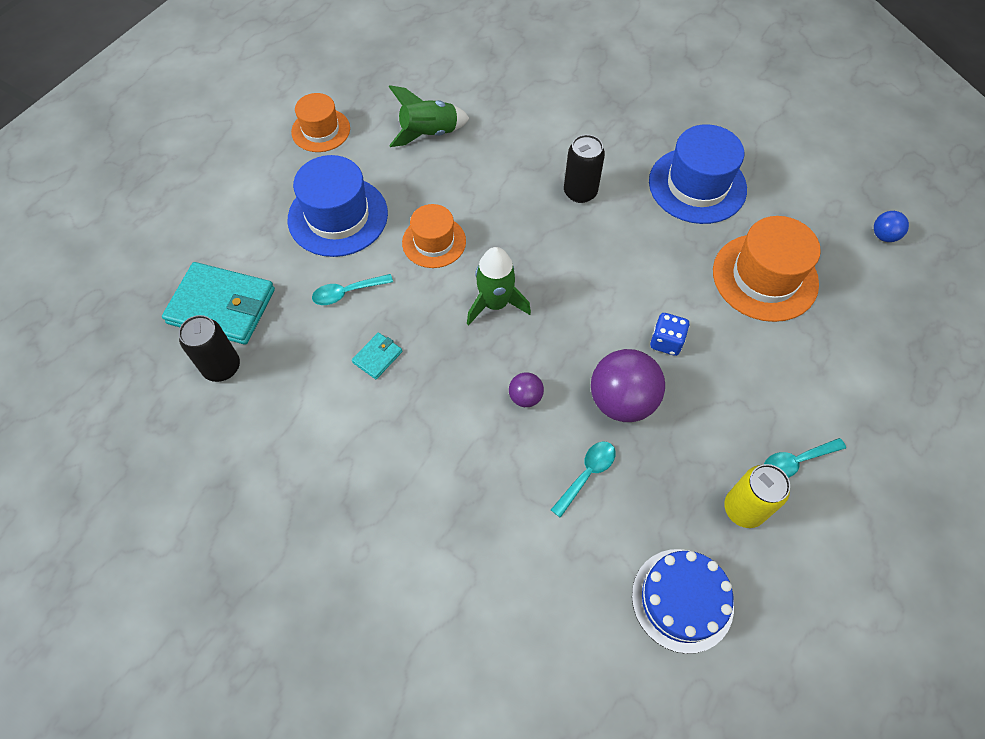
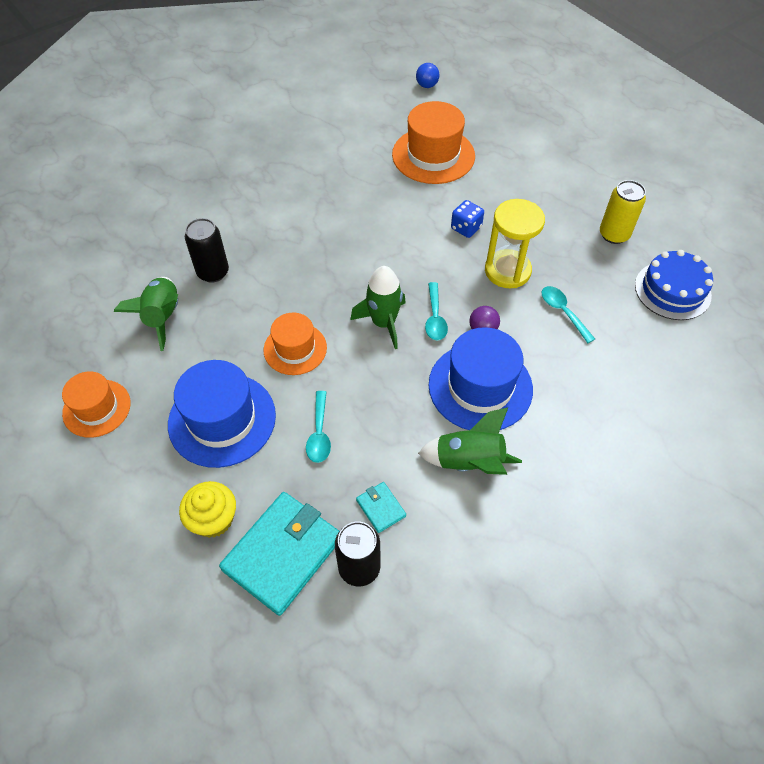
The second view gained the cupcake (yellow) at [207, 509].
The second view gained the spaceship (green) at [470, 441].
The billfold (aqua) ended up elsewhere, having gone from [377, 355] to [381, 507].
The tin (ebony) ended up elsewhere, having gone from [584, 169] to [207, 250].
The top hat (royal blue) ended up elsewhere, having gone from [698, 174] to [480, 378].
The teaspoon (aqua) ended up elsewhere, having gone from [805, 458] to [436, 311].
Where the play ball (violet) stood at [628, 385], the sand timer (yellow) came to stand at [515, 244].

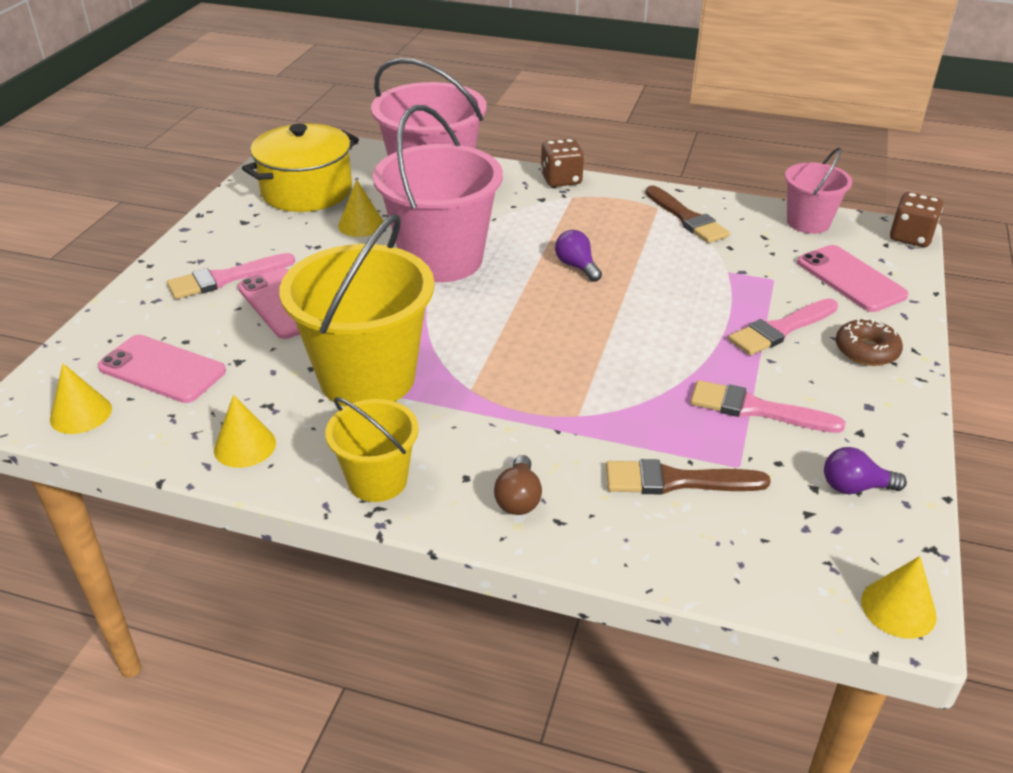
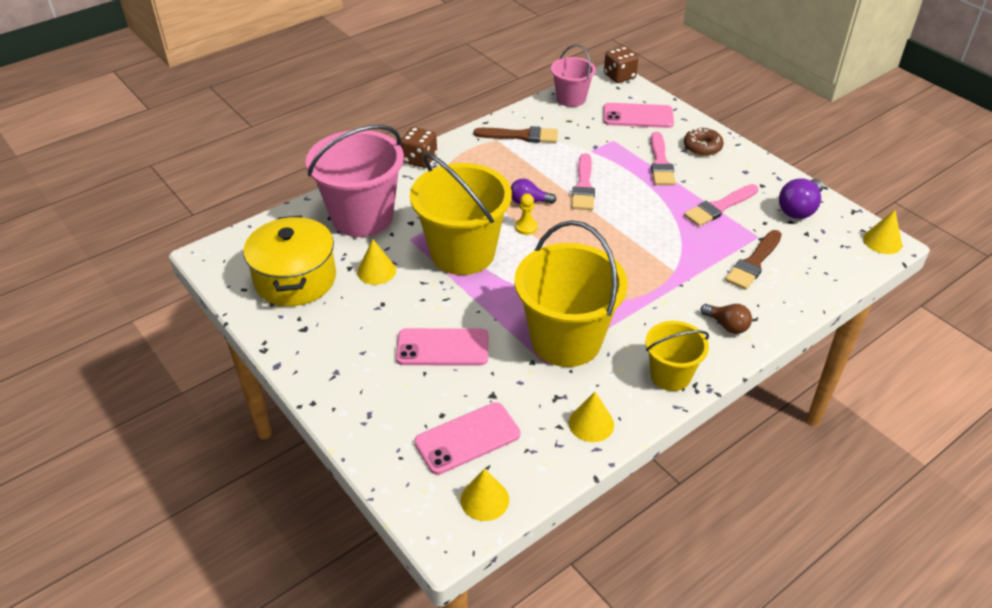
The second view gained the game pawn (yellow) at [526, 214].
The brush (rosy) ended up elsewhere, having gone from [231, 276] to [583, 181].
What was the sand bucket (rosy) at [438, 193] turned into the sand bucket (yellow) at [461, 214].
The size of the light bulb (violet) at [865, 470] changed by a factor of 1.50.

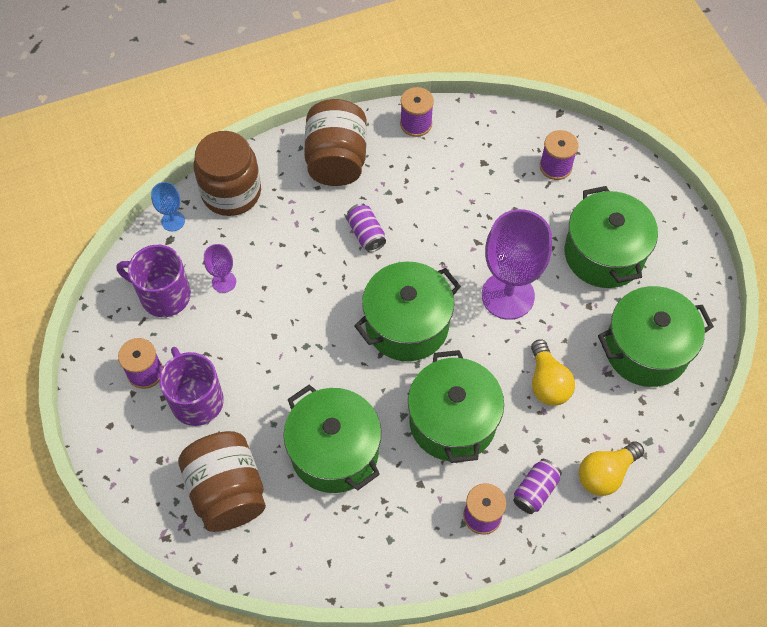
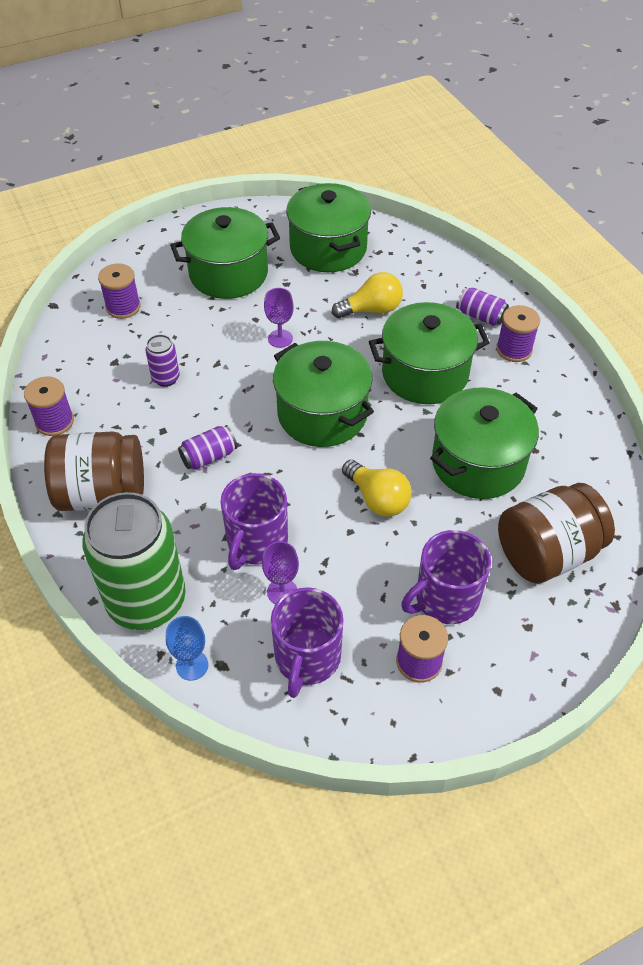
The second view gained the tin (violet) at [163, 360].
The second view gained the tea mug (violet) at [254, 521].
The light bulb (yellow) ended up elsewhere, having gone from [611, 468] to [377, 488].
Where the jar (brown) stood at [227, 173], the tin (green) came to stand at [134, 561].
The size of the goblet (violet) at [517, 264] changed by a factor of 0.46.

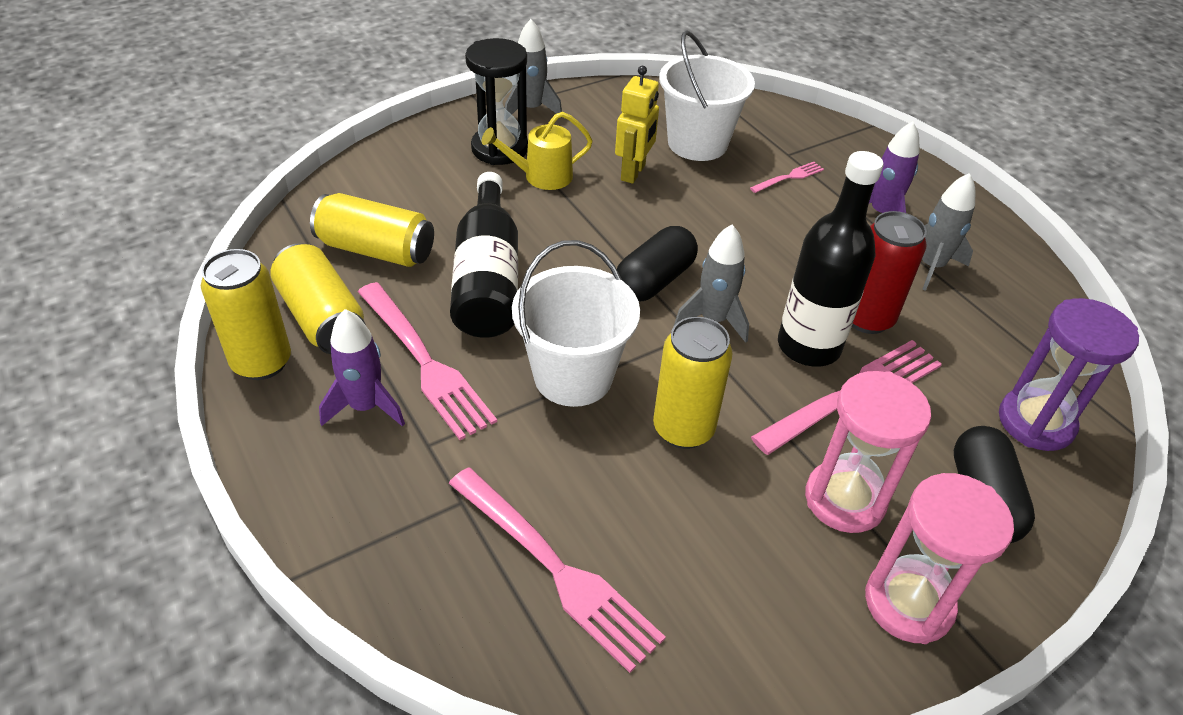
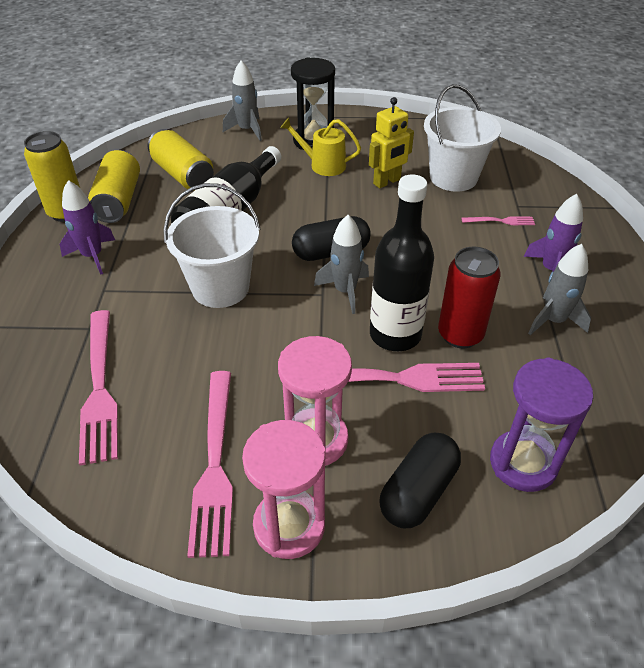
The second view lost the tin (yellow) at [692, 383].
The table fork (rosy) ended up elsewhere, having gone from [427, 361] to [210, 464].
The spaceship (ash-grey) ended up elsewhere, having gone from [533, 68] to [242, 100].

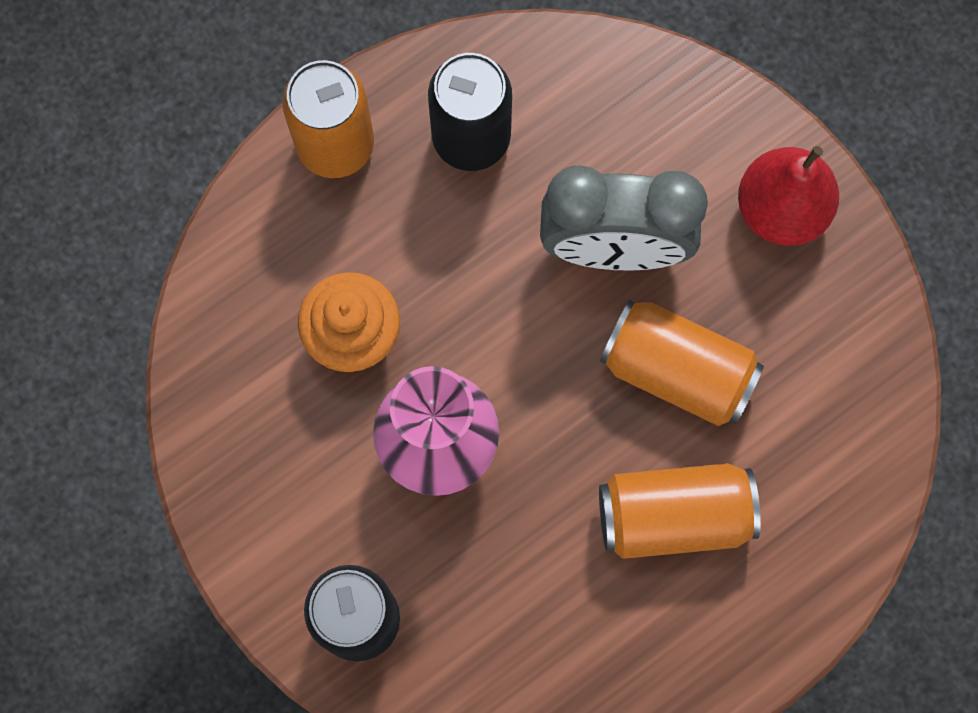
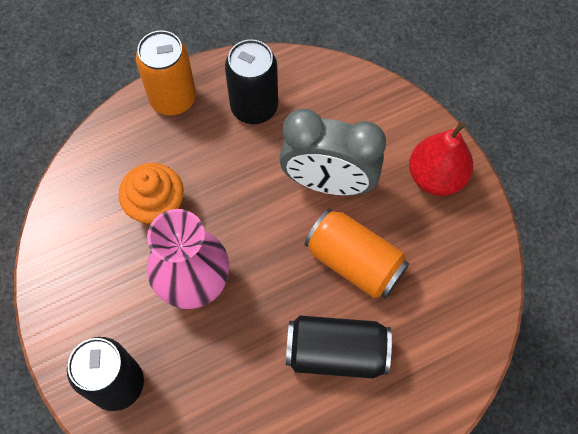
What was the tin (orange) at [680, 511] turned into the tin (ebony) at [339, 347].

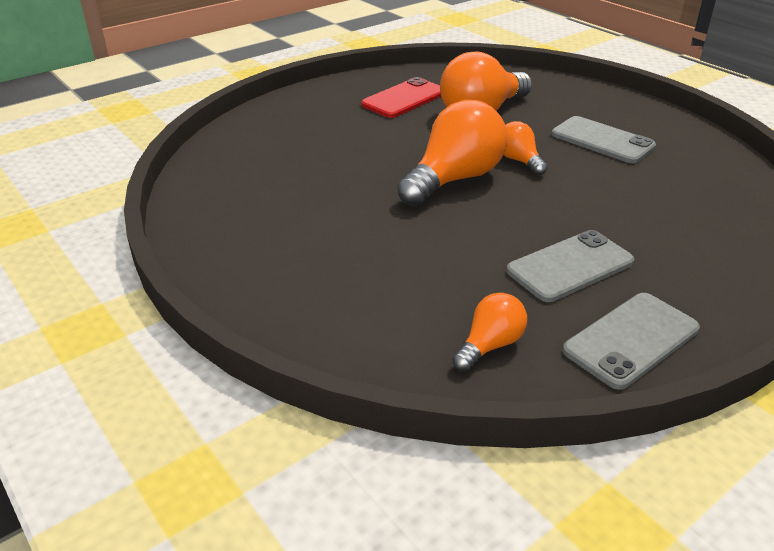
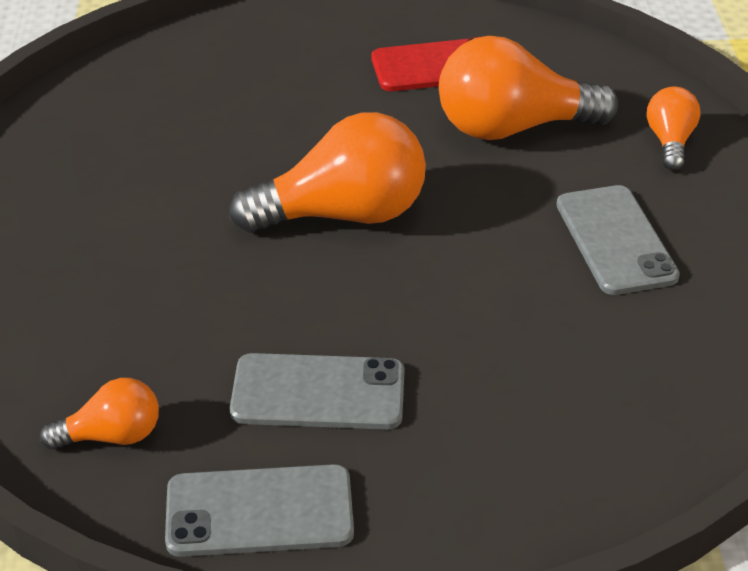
The light bulb (orange) ended up elsewhere, having gone from [525, 148] to [673, 128].

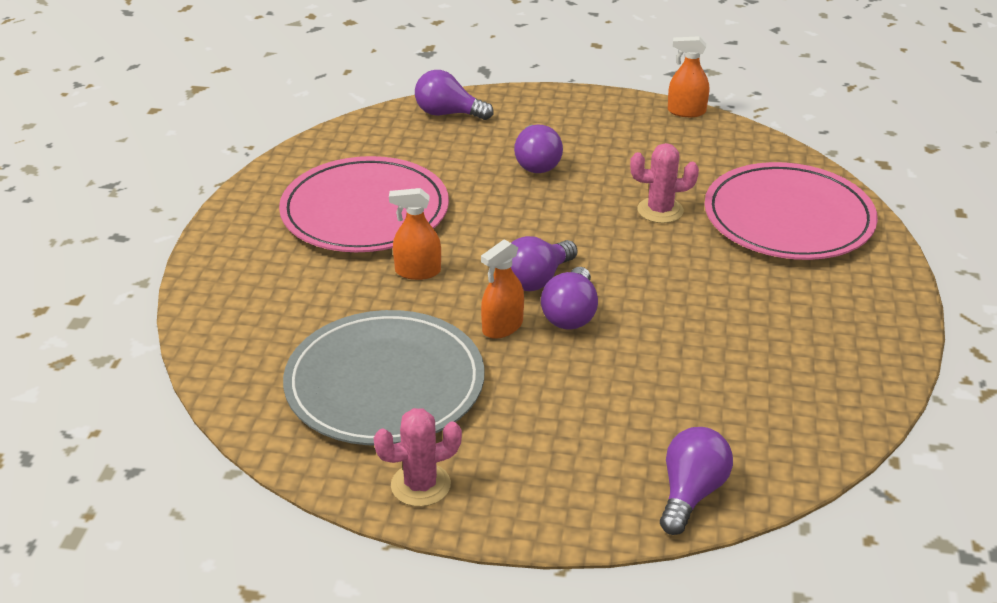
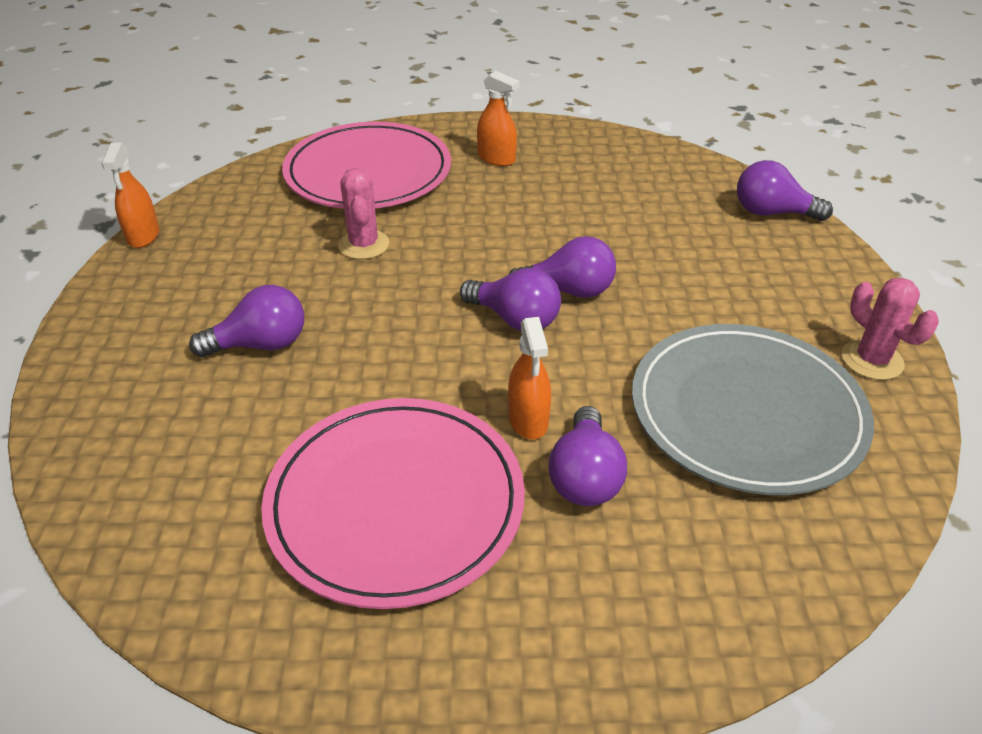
The light bulb (violet) ended up elsewhere, having gone from [454, 95] to [588, 456].
The spray bottle (orange) ended up elsewhere, having gone from [502, 289] to [498, 118].

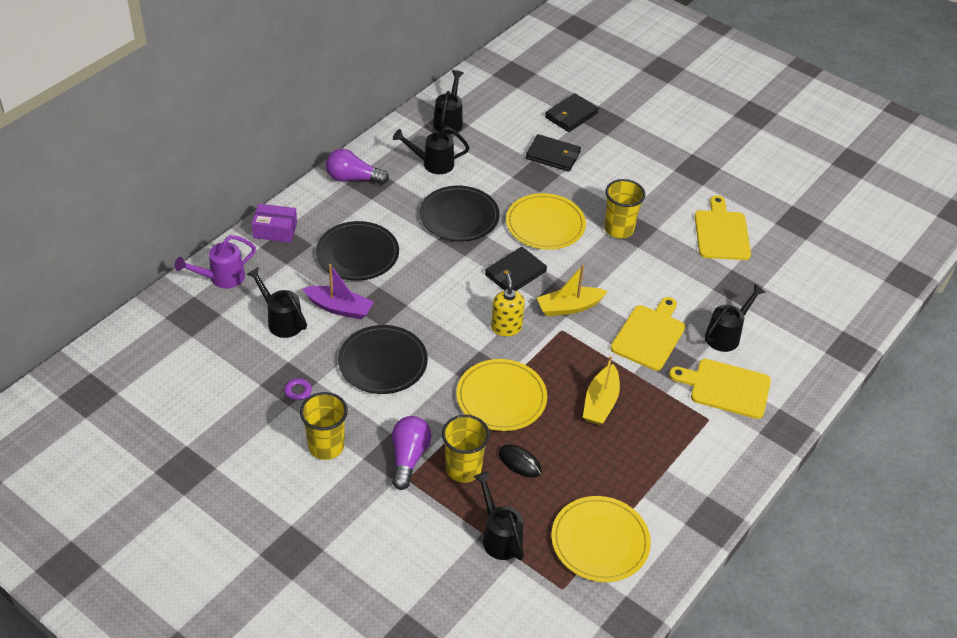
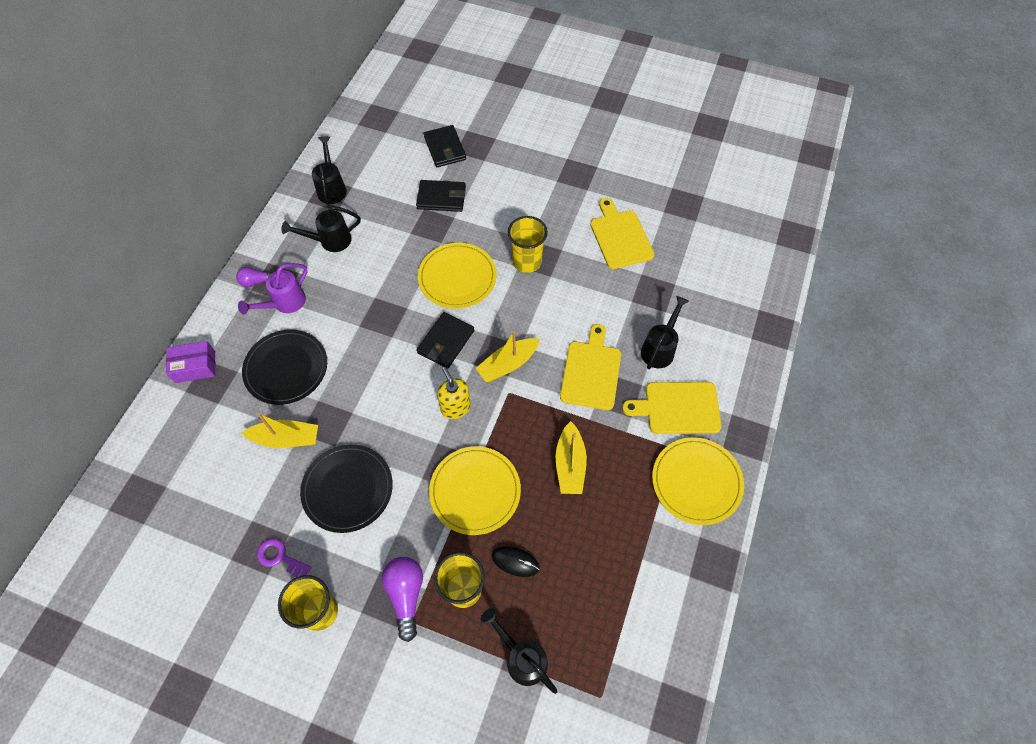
The second view lost the watering pot (ebony) at [276, 302].
The second view lost the plate (ebony) at [460, 213].
The watering pot (violet) ended up elsewhere, having gone from [215, 262] to [273, 289].
The plate (yellow) ended up elsewhere, having gone from [601, 539] to [698, 481].
What was the toy boat (violet) at [338, 291] turned into the toy boat (yellow) at [280, 430].
The billfold (ebony) at [572, 112] ended up facing another way, 45 degrees counterclockwise from before.
The size of the light bulb (violet) at [357, 167] changed by a factor of 0.61.

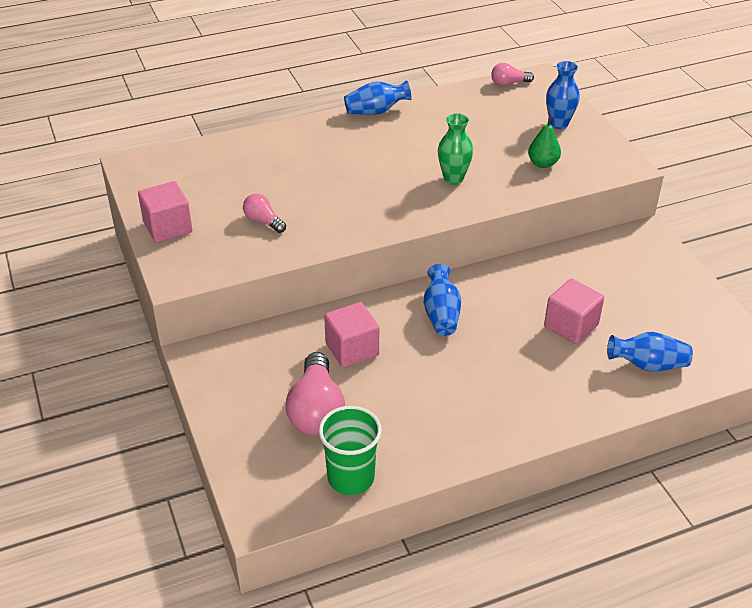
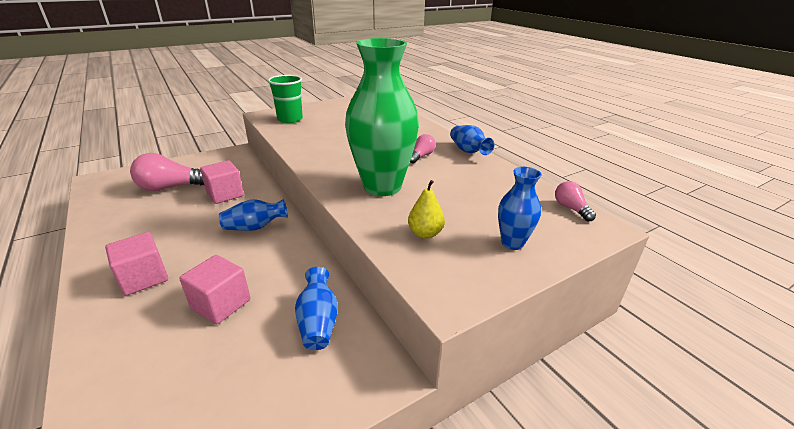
The solid cube (rosy) ended up elsewhere, having gone from [165, 212] to [136, 264].
The light bulb (rosy) ended up elsewhere, having gone from [264, 213] to [423, 148].
The tumbler (green) ended up elsewhere, having gone from [350, 450] to [285, 99].
The flower vase (royal blue) ended up elsewhere, having gone from [650, 351] to [316, 308].
What was the pear fruit (green) at [544, 142] turned into the pear fruit (yellow) at [426, 209].
The size of the flower vase (green) at [455, 149] changed by a factor of 2.11.

